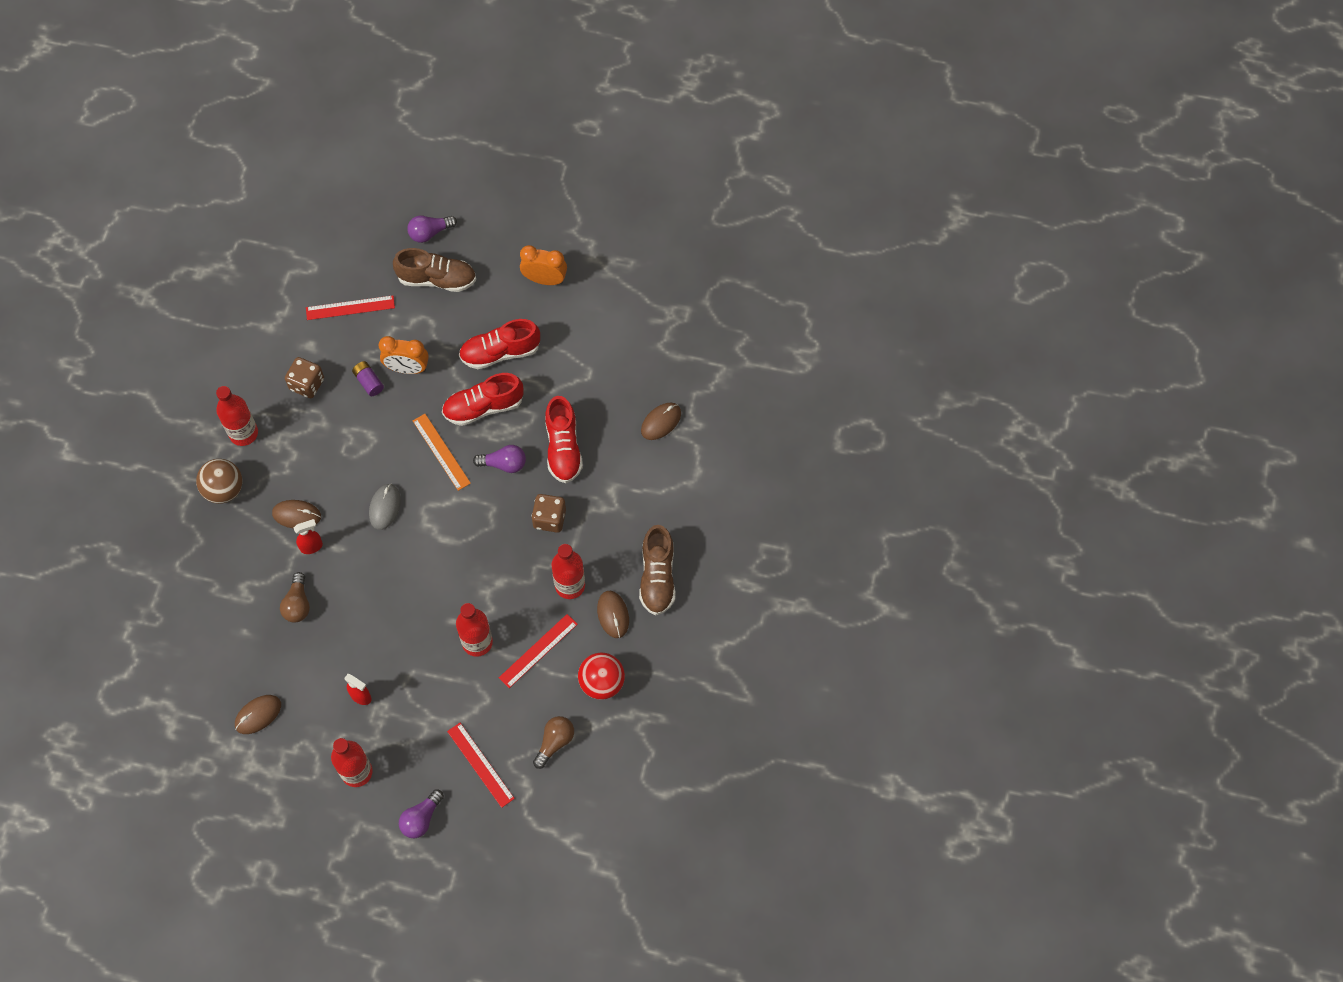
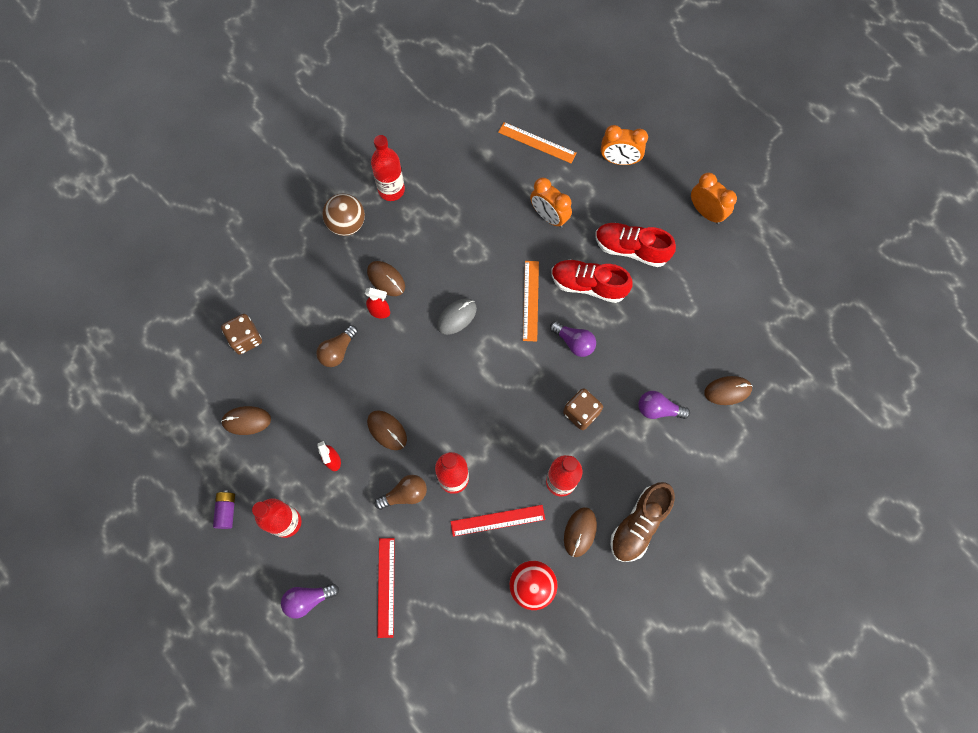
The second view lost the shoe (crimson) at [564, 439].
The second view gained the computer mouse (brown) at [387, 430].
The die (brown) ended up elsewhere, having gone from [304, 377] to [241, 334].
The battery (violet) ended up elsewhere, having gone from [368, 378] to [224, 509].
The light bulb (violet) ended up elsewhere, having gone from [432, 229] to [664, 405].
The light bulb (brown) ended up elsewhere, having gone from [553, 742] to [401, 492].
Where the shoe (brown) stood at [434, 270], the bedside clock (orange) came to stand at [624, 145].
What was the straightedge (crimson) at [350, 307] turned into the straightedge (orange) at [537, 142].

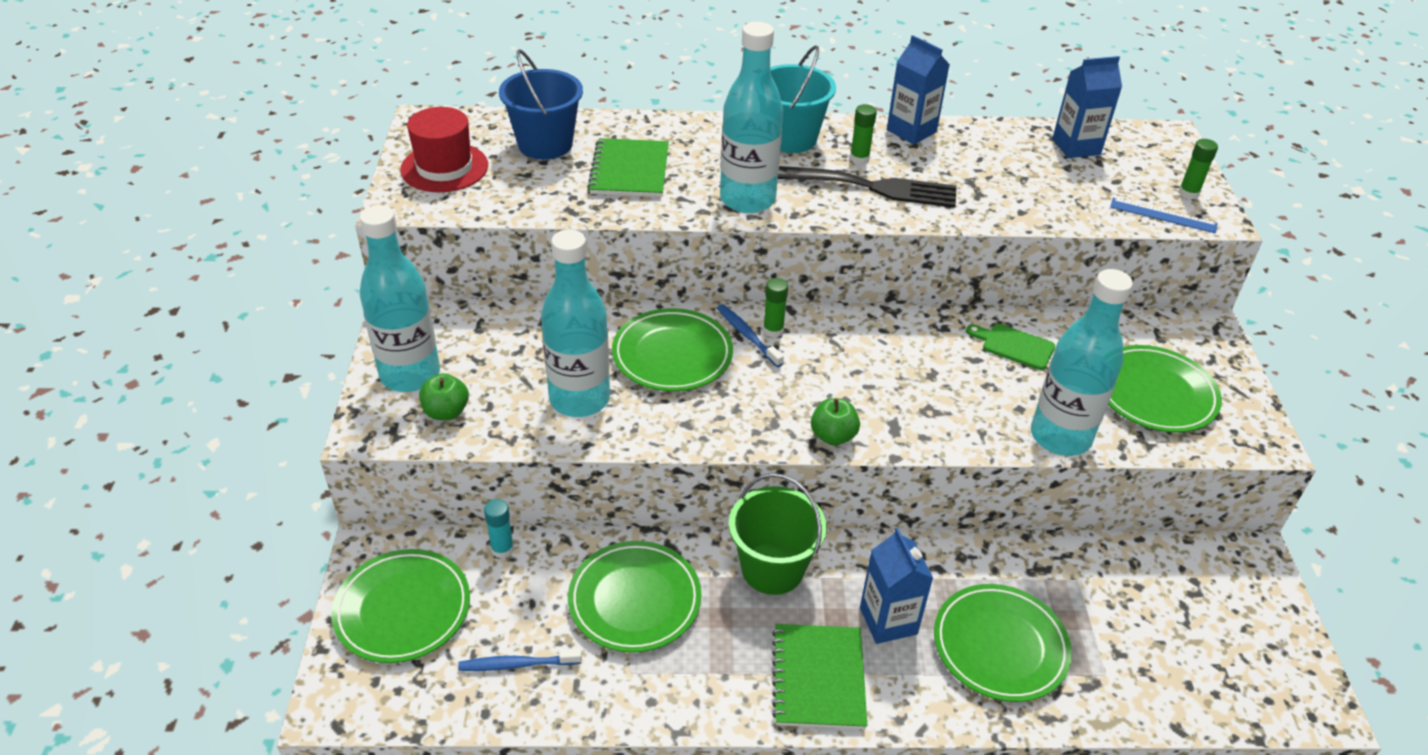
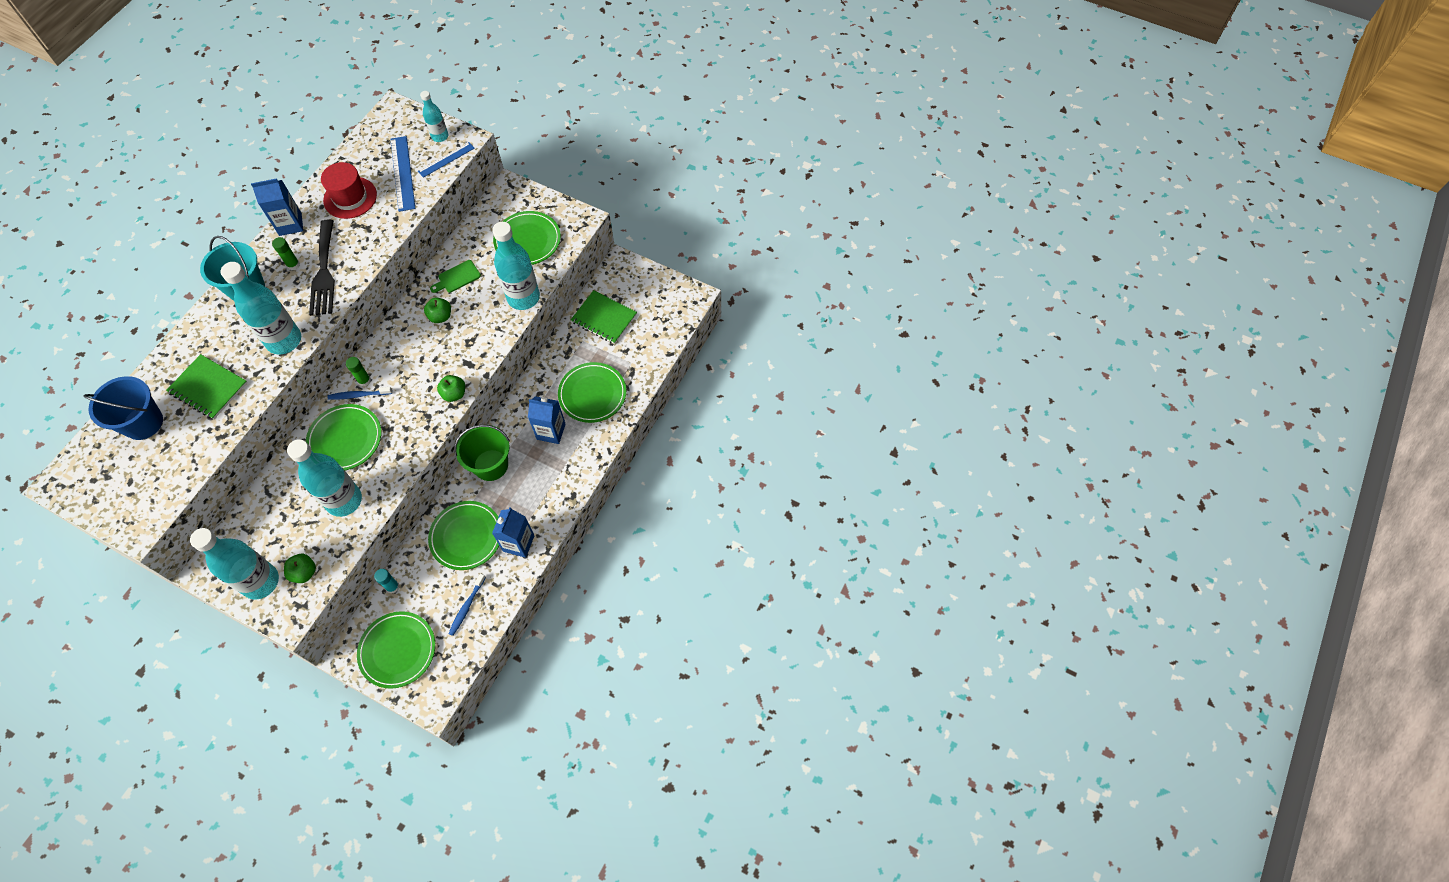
The second view gained the straightedge (royal blue) at [402, 174].
The second view gained the toy apple (green) at [437, 310].
The top hat (crimson) ended up elsewhere, having gone from [444, 149] to [349, 190].
The exercise book (green) ended up elsewhere, having gone from [819, 676] to [604, 317].
The milk carton (royal blue) ended up elsewhere, having gone from [1087, 107] to [513, 532].
Where the glue (green) stood at [1198, 169], the bottle (aqua) came to stand at [434, 116].
The table fork (ebony) at [867, 187] ended up facing another way, 135 degrees clockwise from before.

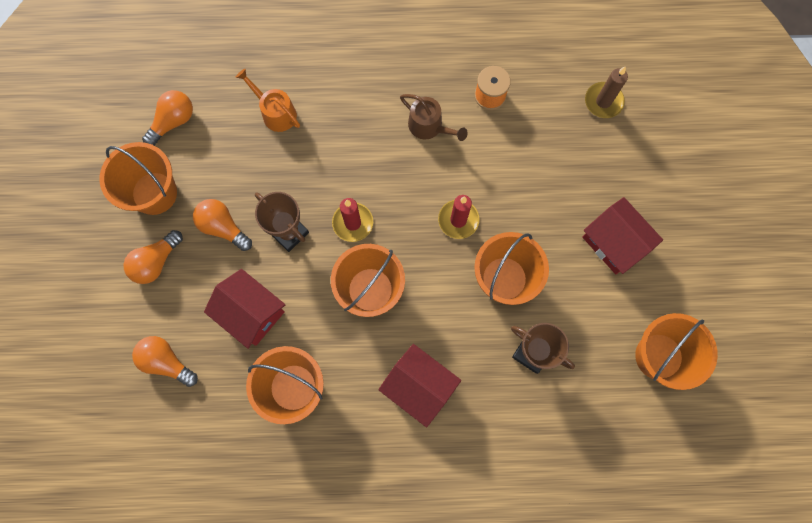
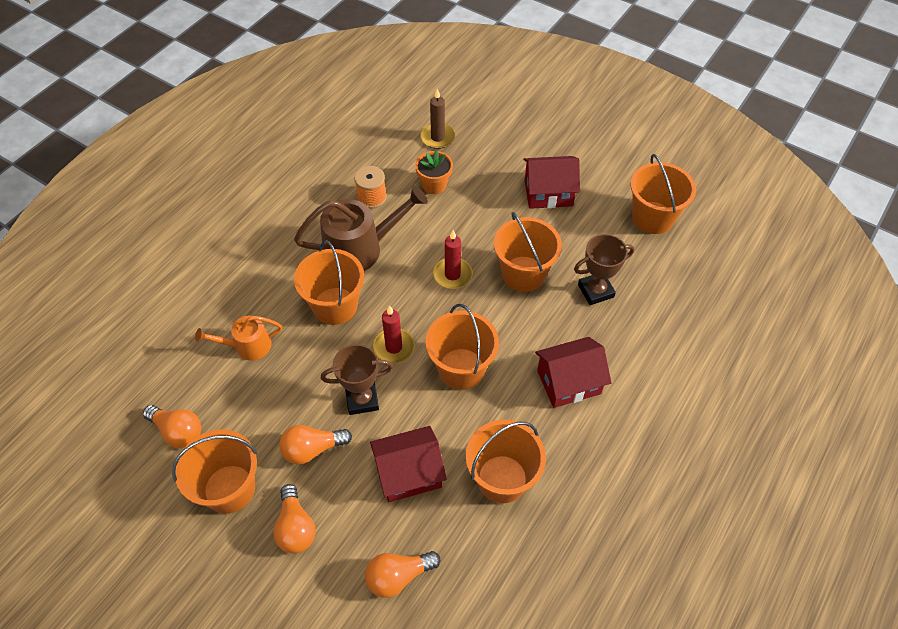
The second view gained the sand bucket (orange) at [329, 282].
The second view gained the potted plant (orange) at [434, 172].
The light bulb (orange) at [167, 118] ended up facing another way, 135 degrees clockwise from before.
The size of the watering pot (brown) at [434, 117] changed by a factor of 1.74.

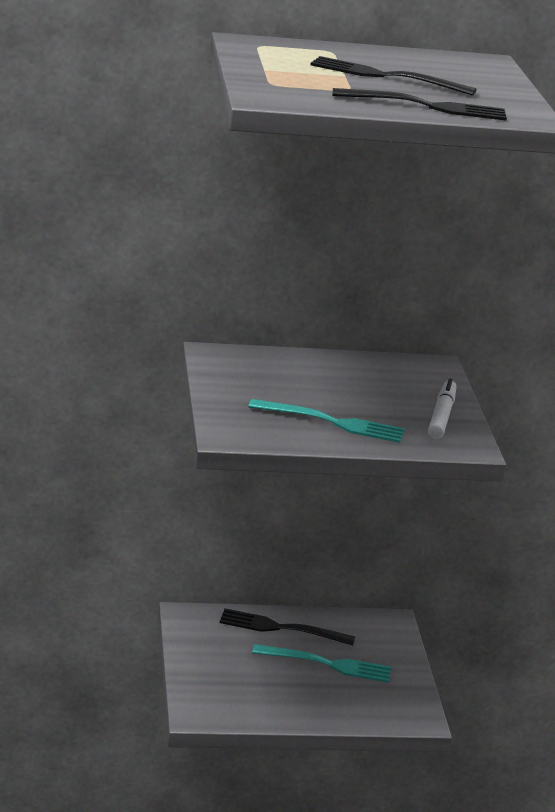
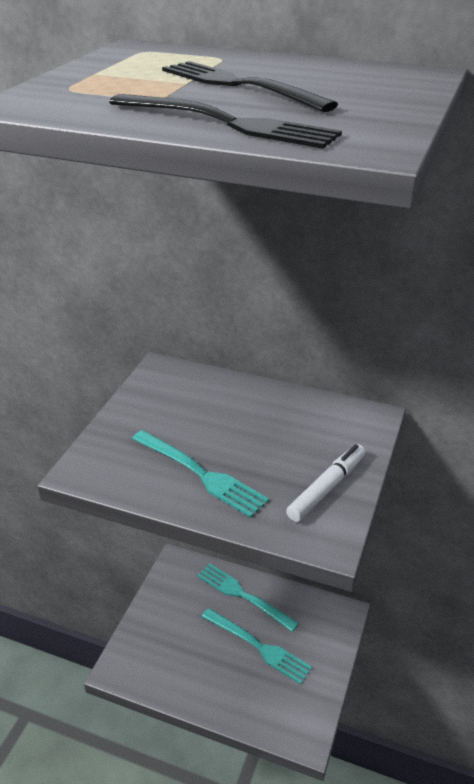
What was the table fork (ebony) at [287, 626] turned into the table fork (aqua) at [248, 597].

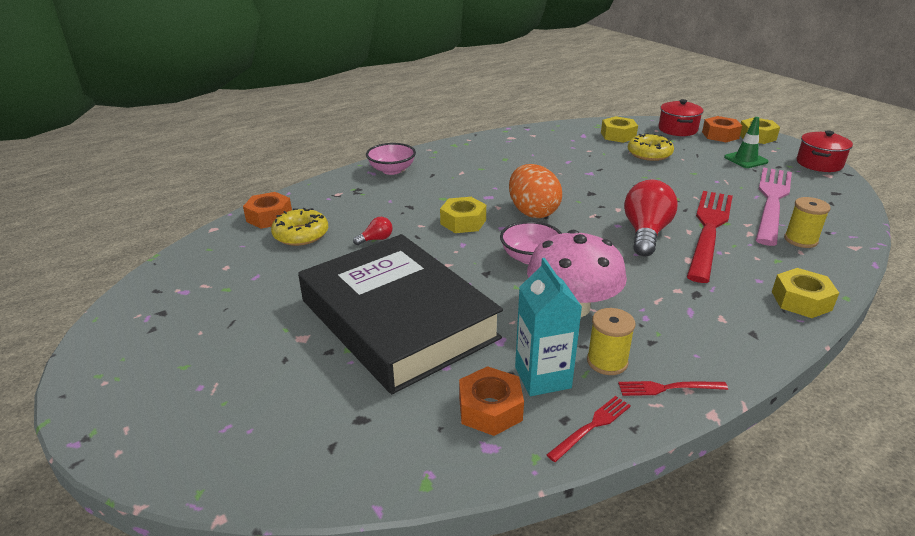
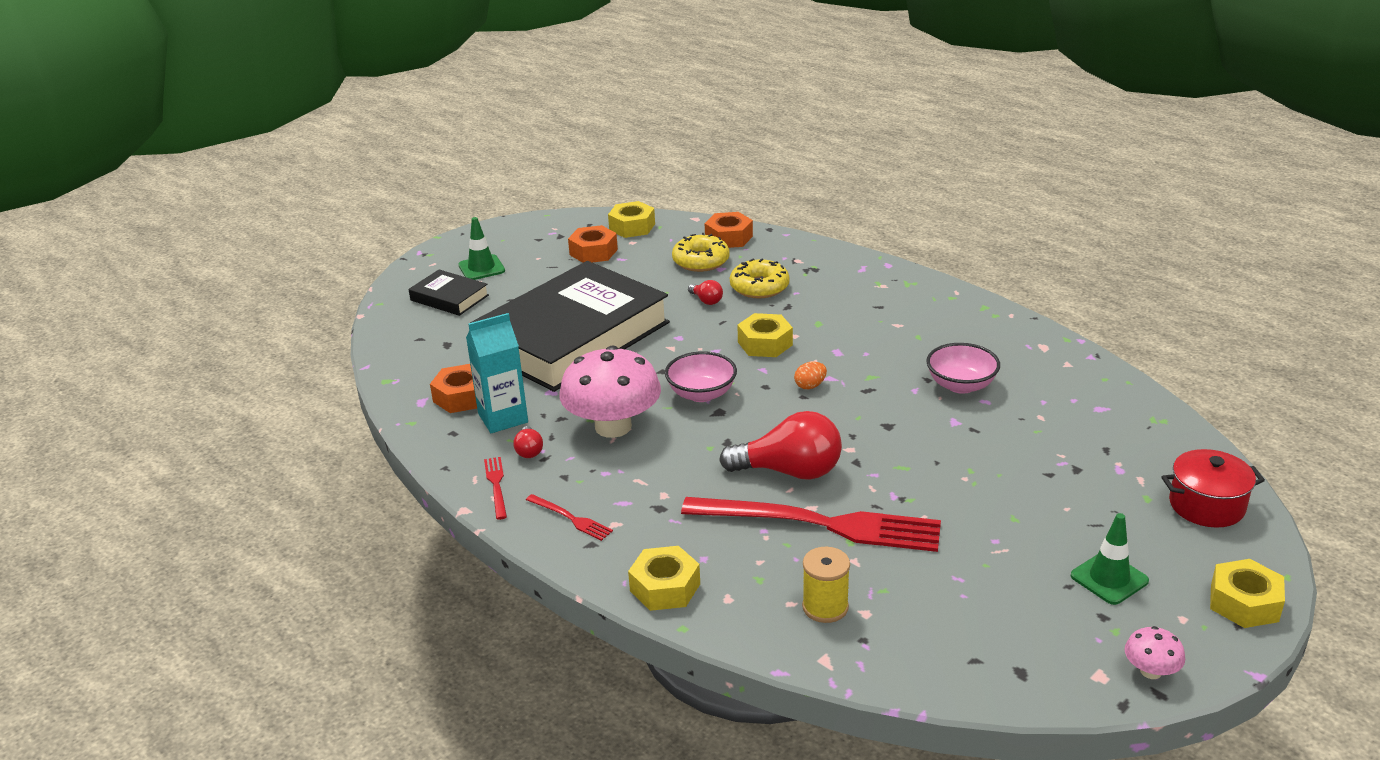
The second view lost the table fork (rosy) at [774, 206].
The second view gained the book (ebony) at [449, 293].
The second view gained the road cone (green) at [481, 248].
The serving bowl (rosy) ended up elsewhere, having gone from [391, 159] to [963, 368].
The table fork (crimson) ended up elsewhere, having gone from [589, 429] to [569, 517].
The hexagon nut (yellow) ended up elsewhere, having gone from [619, 129] to [631, 219].
The glazed donut (yellow) ended up elsewhere, having gone from [651, 147] to [760, 278].
The hexagon nut (orange) ended up elsewhere, having gone from [722, 129] to [593, 244].
Where the reel of thread (yellow) stood at [611, 341], the light bulb (crimson) came to stand at [528, 442].
Where the pot (crimson) stood at [825, 151], the fungus (rosy) came to stand at [1155, 652].
The size of the egg shape (orange) at [535, 191] changed by a factor of 0.42.

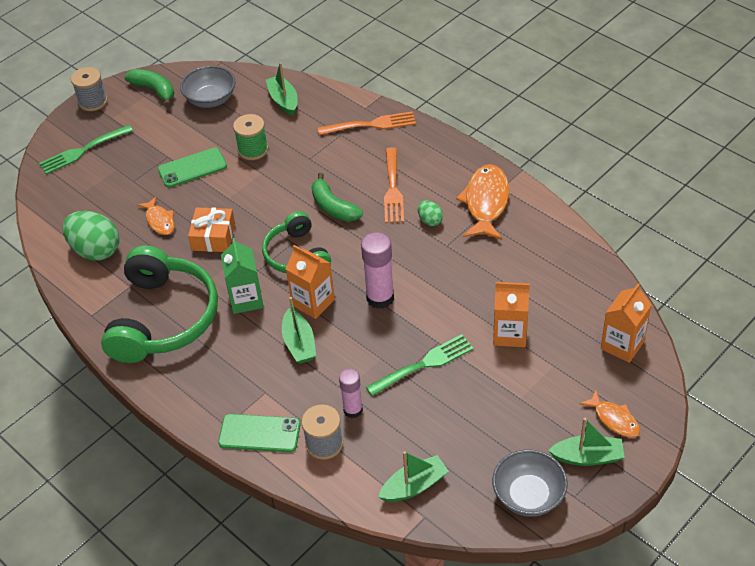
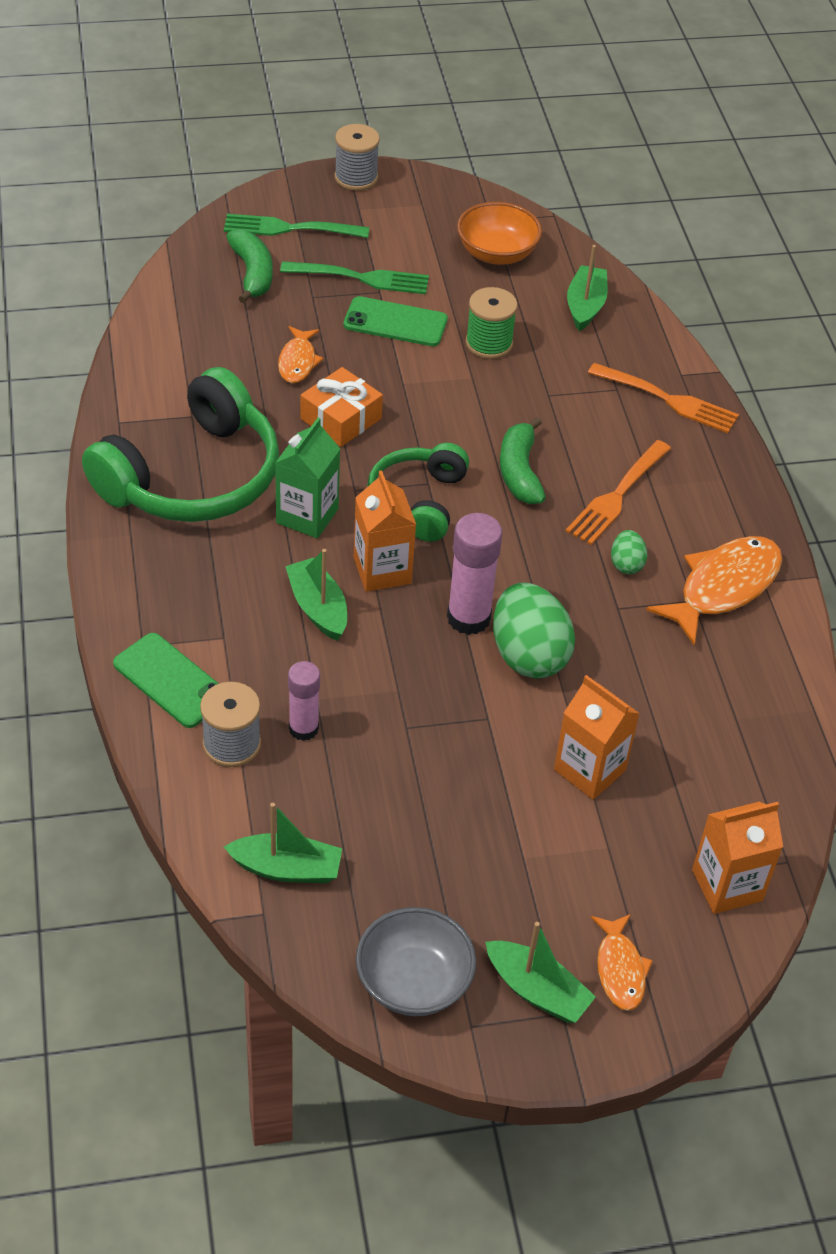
The egg shape (green) ended up elsewhere, having gone from [90, 236] to [534, 630].
The toy banana (green) ended up elsewhere, having gone from [149, 87] to [249, 266].
The table fork (green) ended up elsewhere, having gone from [420, 365] to [354, 277].
What was the serving bowl (ash-grey) at [207, 87] turned into the serving bowl (orange) at [499, 233].
The toy boat (green) at [299, 330] ended up facing another way, 135 degrees clockwise from before.

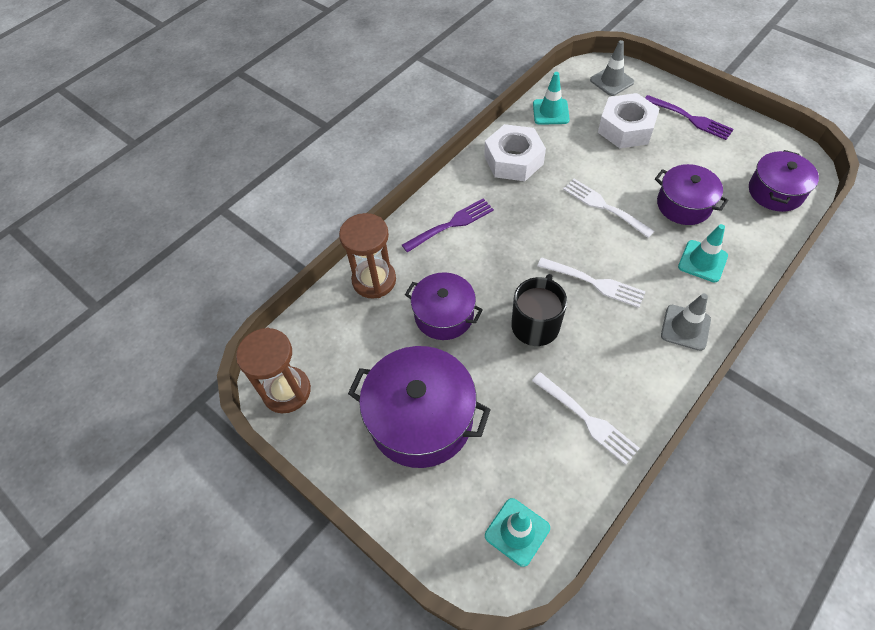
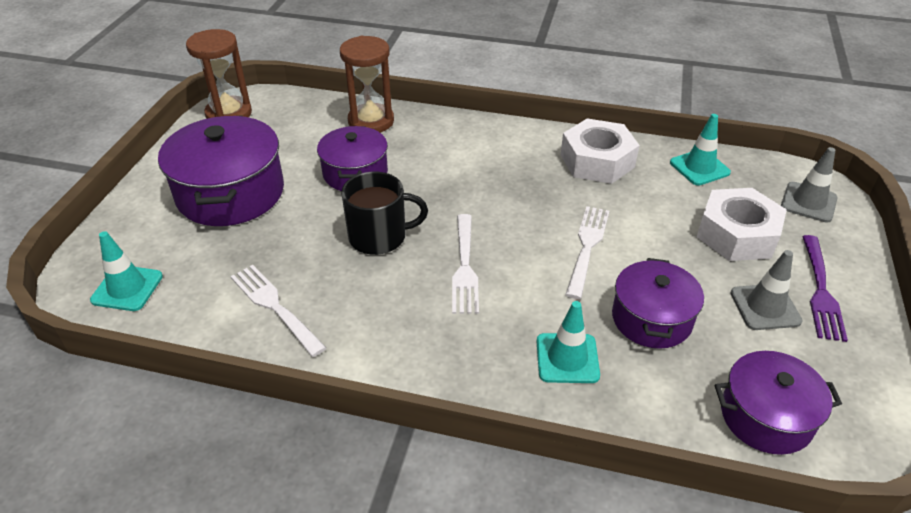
The second view lost the table fork (violet) at [448, 225].
The road cone (ash-grey) ended up elsewhere, having gone from [686, 322] to [766, 290].
The table fork (snow-white) at [586, 418] ended up facing another way, 120 degrees clockwise from before.

